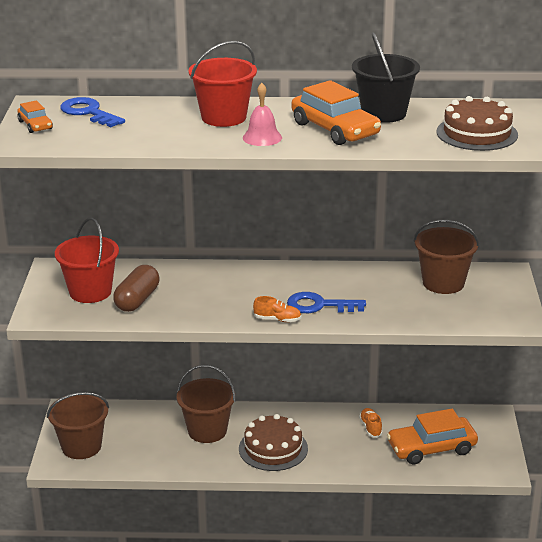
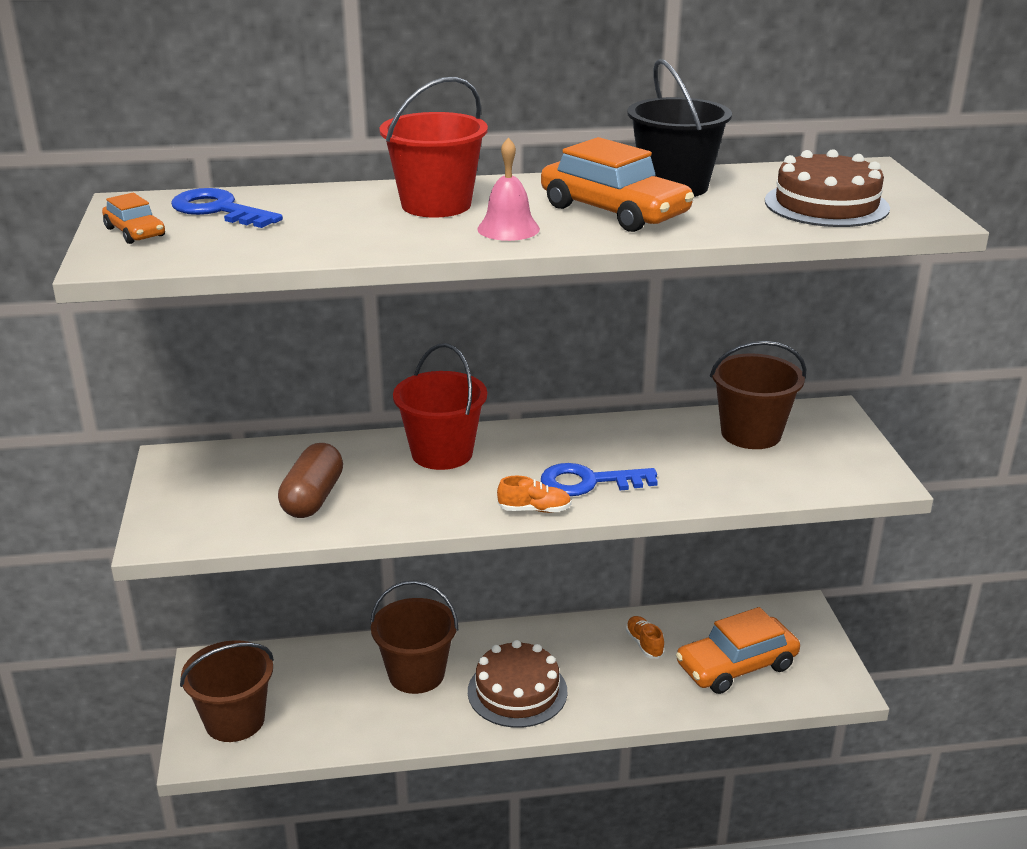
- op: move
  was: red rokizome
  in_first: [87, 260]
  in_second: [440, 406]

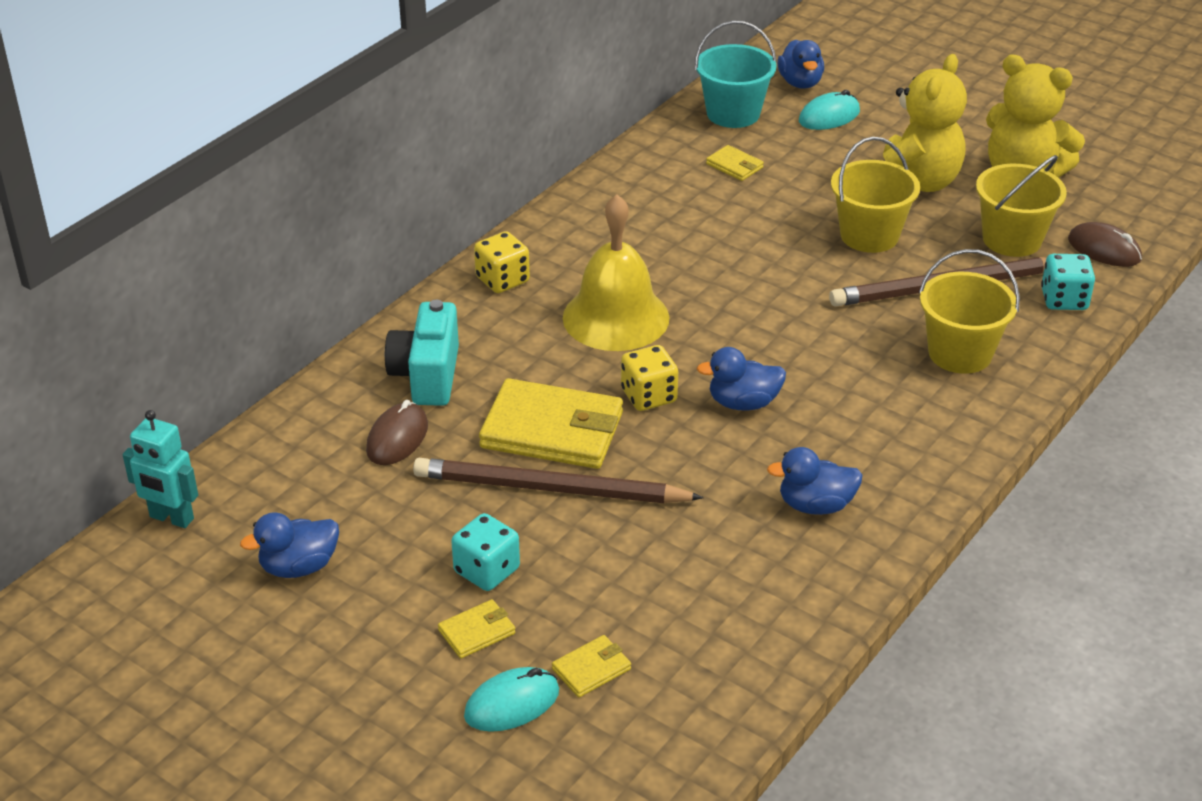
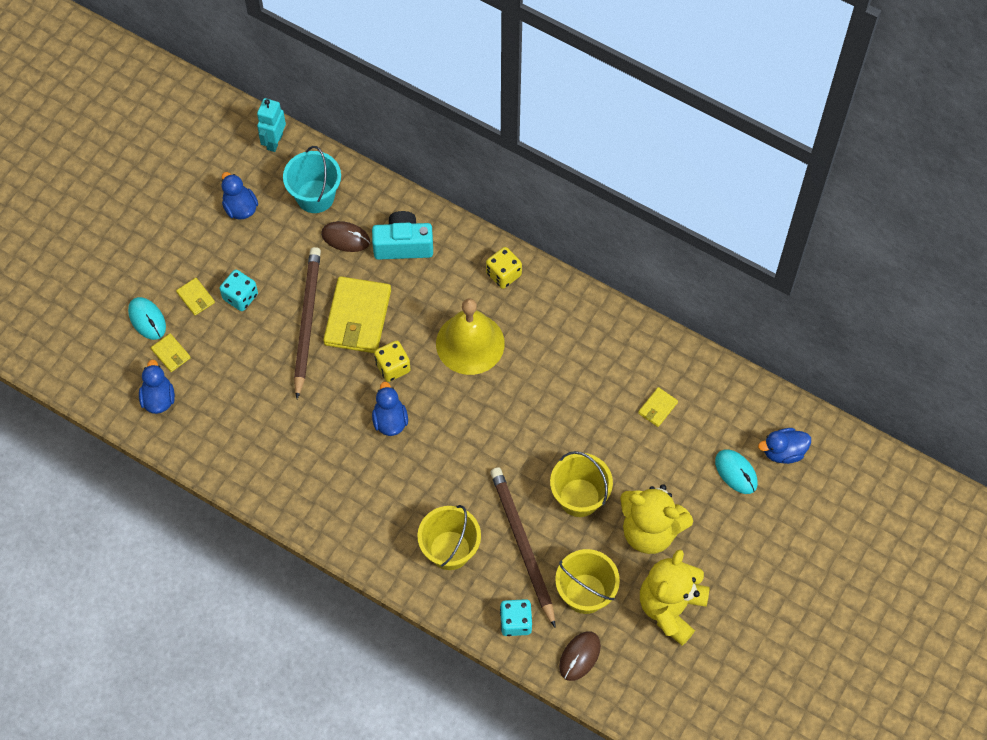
- op: move
  was: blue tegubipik
  in_first: [815, 481]
  in_second: [157, 387]
- op: move
  was: turquoise rokizome
  in_first: [736, 74]
  in_second: [312, 179]

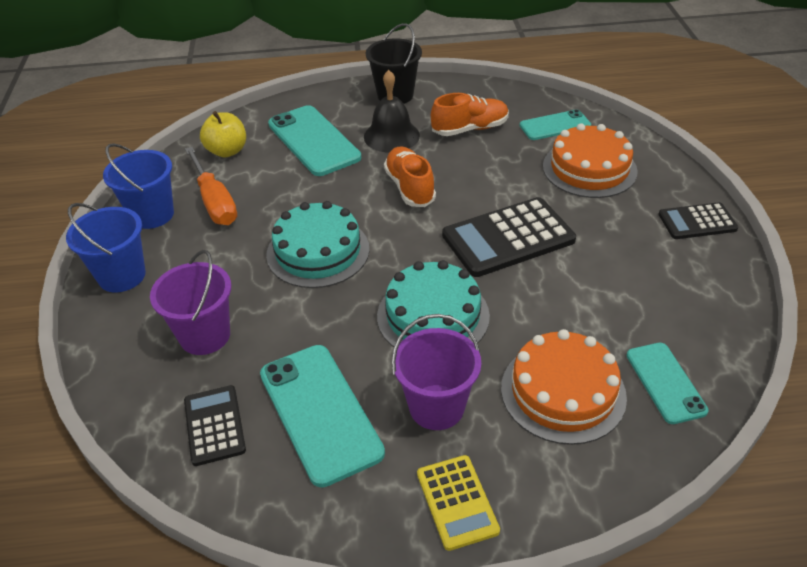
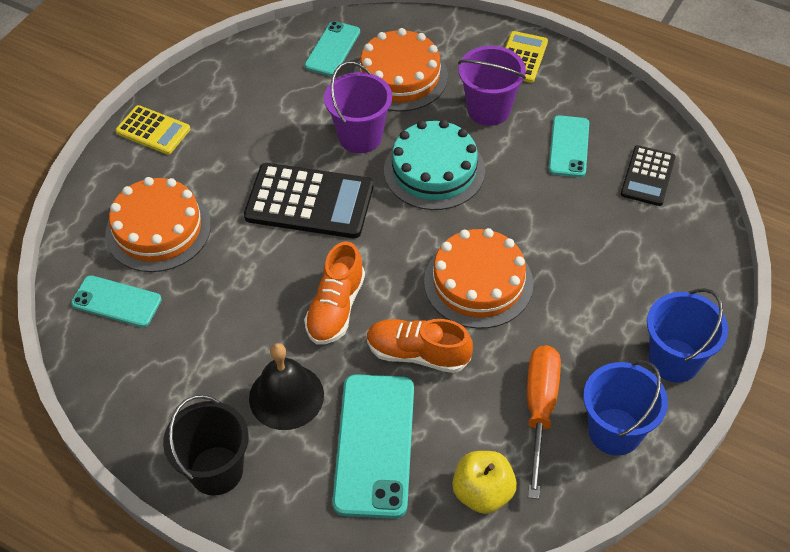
- op: recolor
  was: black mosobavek
  now: yellow mosobavek
  in_first: [698, 220]
  in_second: [152, 130]
- op: move
  was: purple rokizome
  in_first: [190, 302]
  in_second: [358, 107]
- op: move
  was: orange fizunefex
  in_first: [470, 114]
  in_second: [420, 346]
- op: recolor
  was: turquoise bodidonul
  now: orange bodidonul
  in_first: [317, 244]
  in_second: [478, 278]
- op: resize
  was: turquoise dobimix
  in_first: [322, 416]
  in_second: [569, 146]
  ratio: 0.6

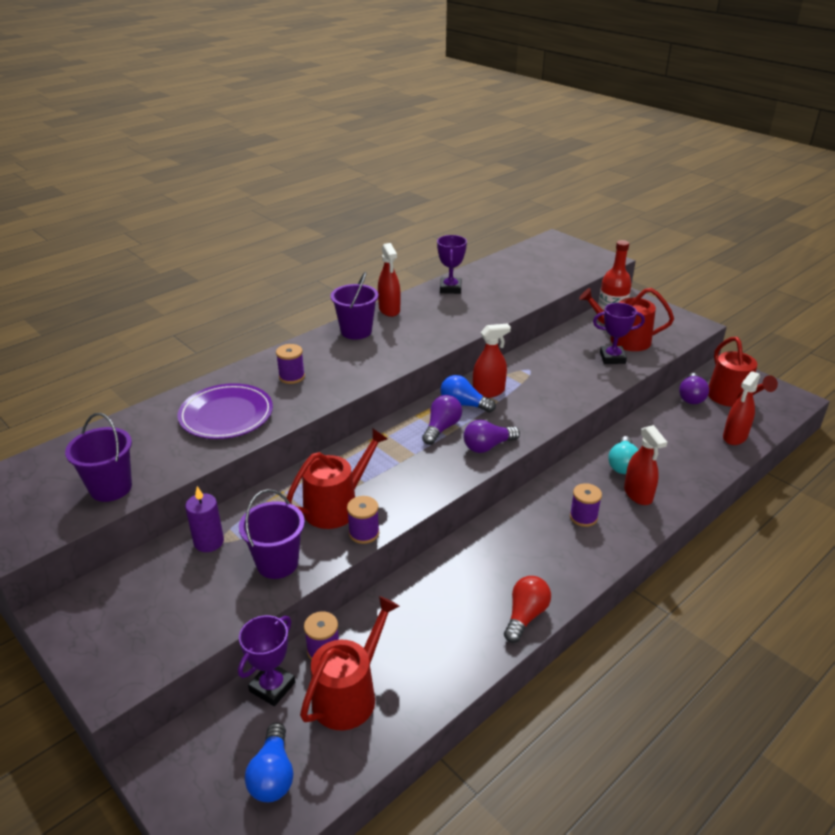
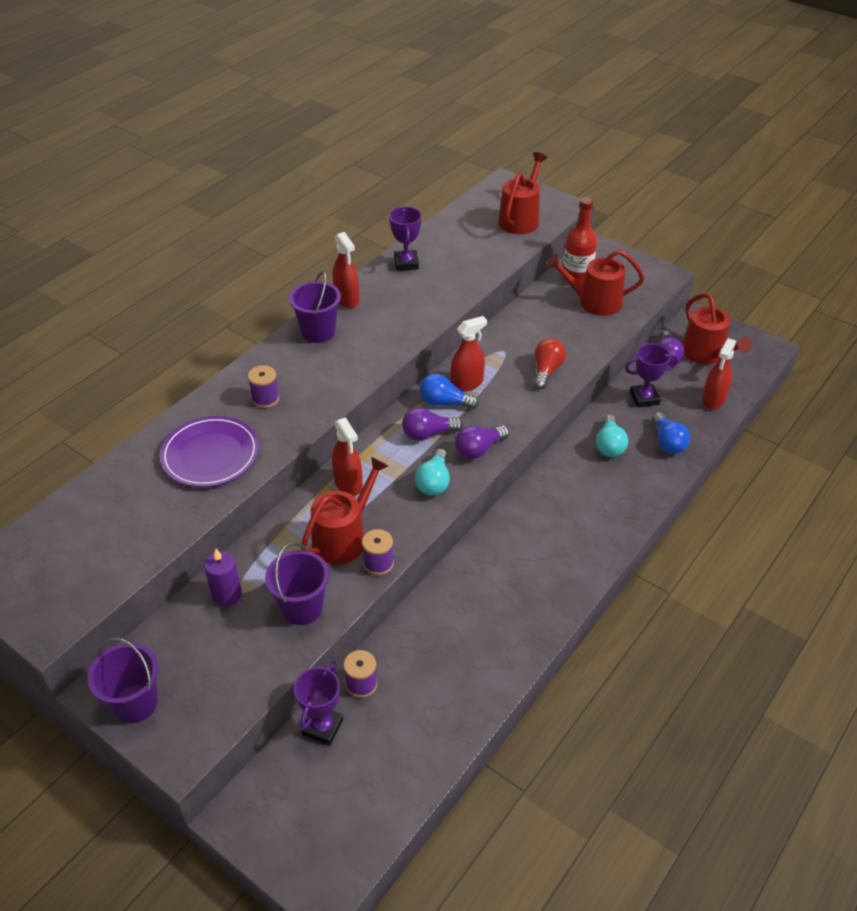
- op: move
  was: purple rokizome
  in_first: [98, 457]
  in_second: [123, 680]
- op: move
  was: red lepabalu
  in_first: [645, 465]
  in_second: [347, 456]
- op: rotate
  was: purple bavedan
  in_first: [442, 420]
  in_second: [432, 423]
  clockwise: -120
- op: insert
  now: turquoise bavedan
  in_second: [432, 471]
- op: move
  was: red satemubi
  in_first: [349, 663]
  in_second: [522, 193]
- op: move
  was: red bavedan
  in_first: [527, 609]
  in_second: [549, 364]
- op: move
  was: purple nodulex
  in_first: [619, 333]
  in_second: [651, 376]
- op: move
  was: blue bavedan
  in_first: [269, 762]
  in_second: [671, 433]
- op: delete
  was: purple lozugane
  in_first: [586, 505]

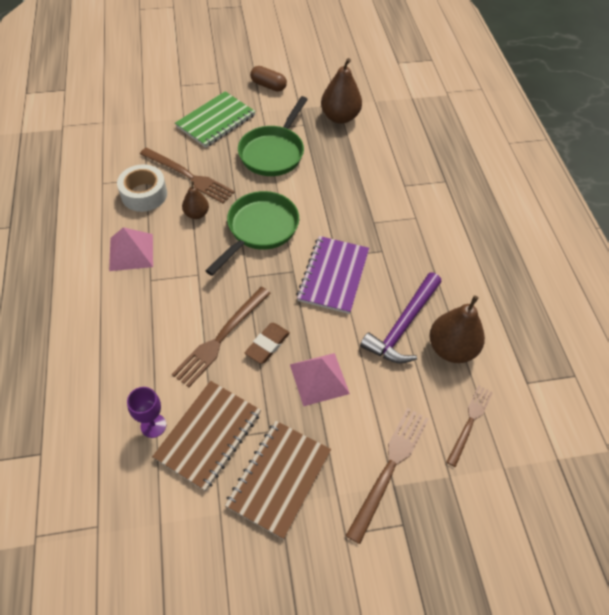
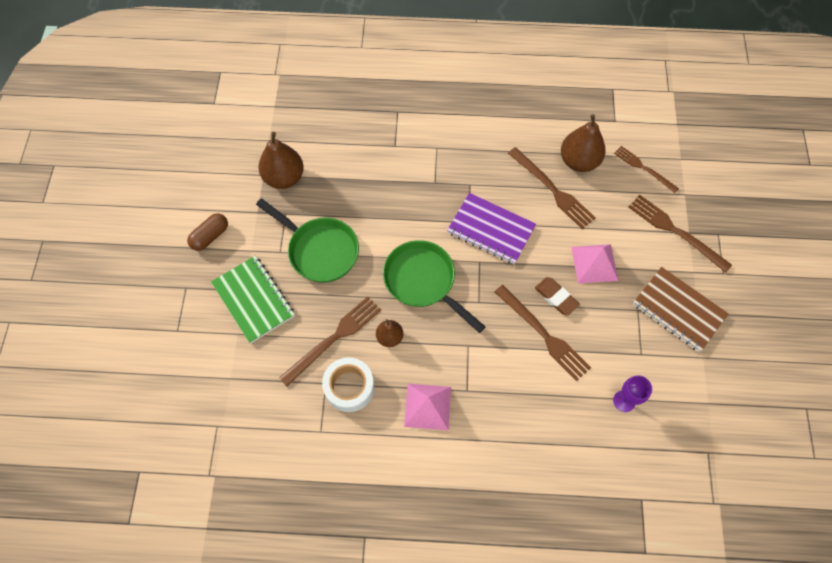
- op: replace
  was: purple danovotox
  now: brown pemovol
  in_first: [400, 318]
  in_second: [552, 188]
- op: delete
  was: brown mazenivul
  in_first: [206, 436]

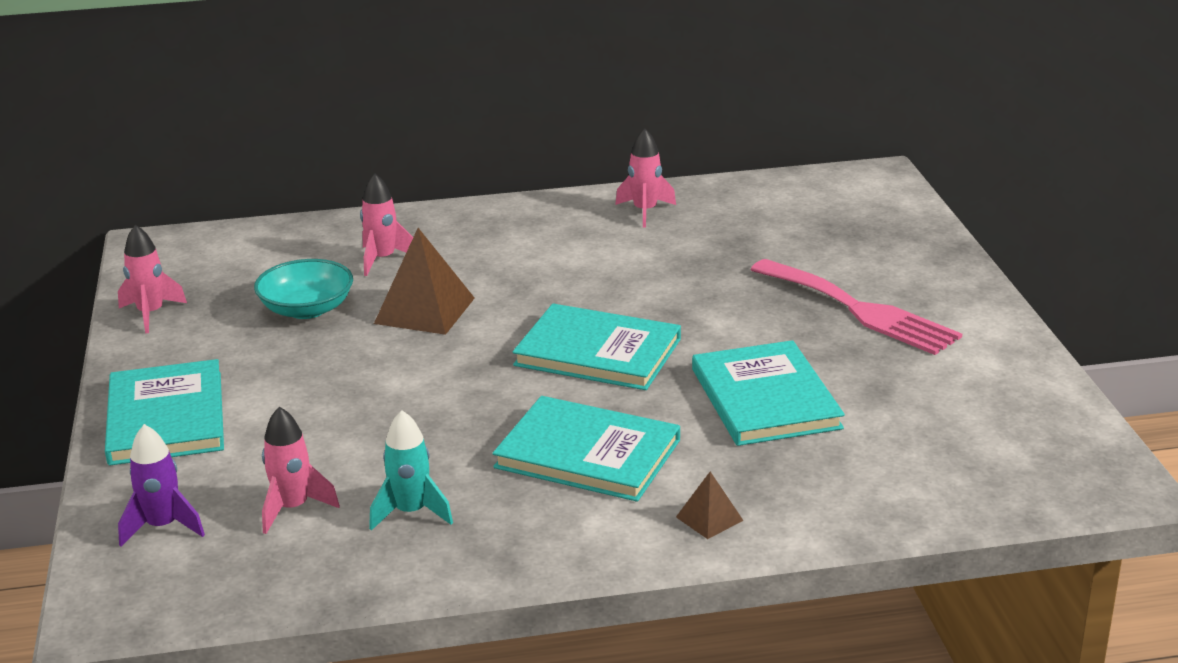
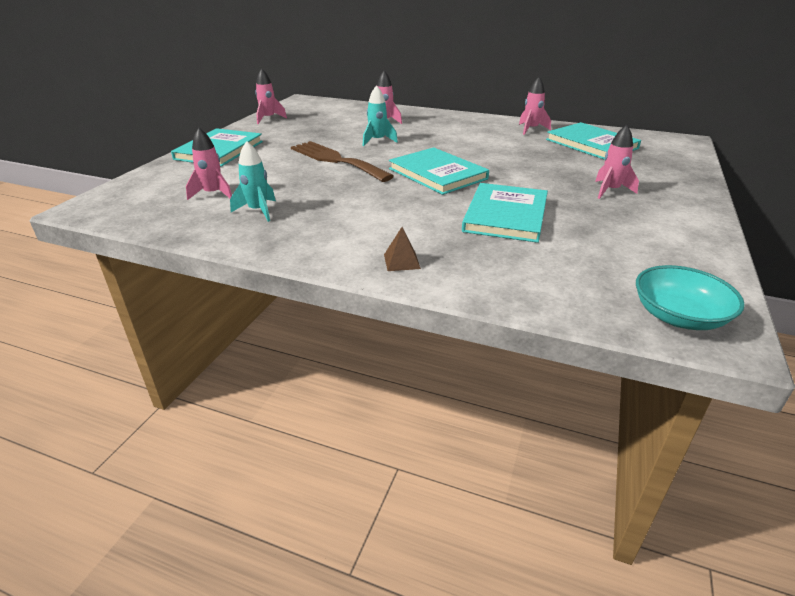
- op: insert
  now: brown pemovol
  in_second: [342, 161]
- op: replace
  was: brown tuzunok
  now: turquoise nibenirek
  in_first: [424, 281]
  in_second: [380, 115]
- op: move
  was: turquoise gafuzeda
  in_first: [586, 449]
  in_second: [593, 141]
- op: replace
  was: pink pemovol
  now: pink nibenirek
  in_first: [856, 307]
  in_second: [617, 162]
- op: move
  was: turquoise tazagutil
  in_first: [303, 289]
  in_second: [690, 297]
- op: delete
  was: purple nibenirek
  in_first: [161, 485]

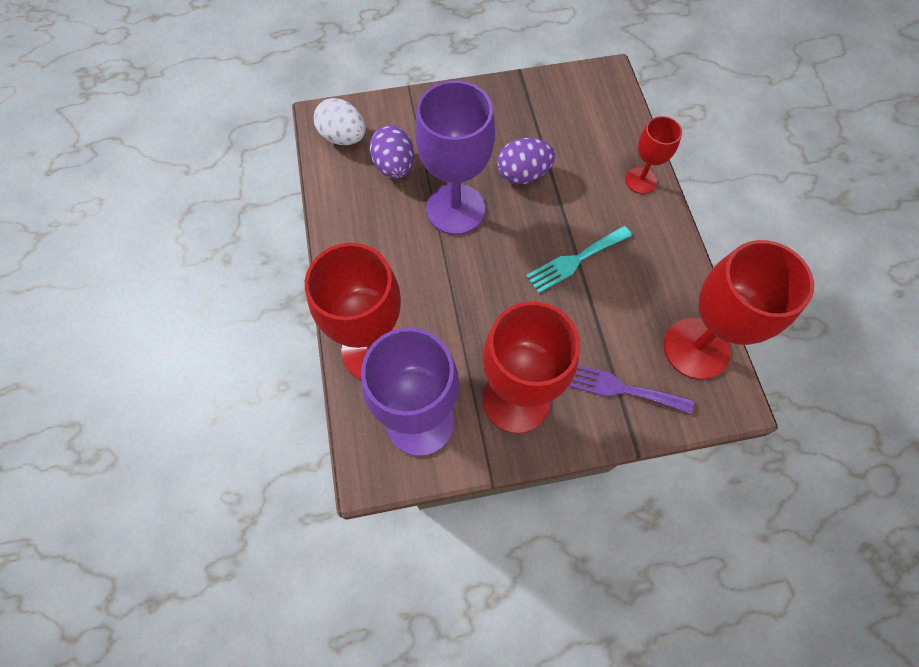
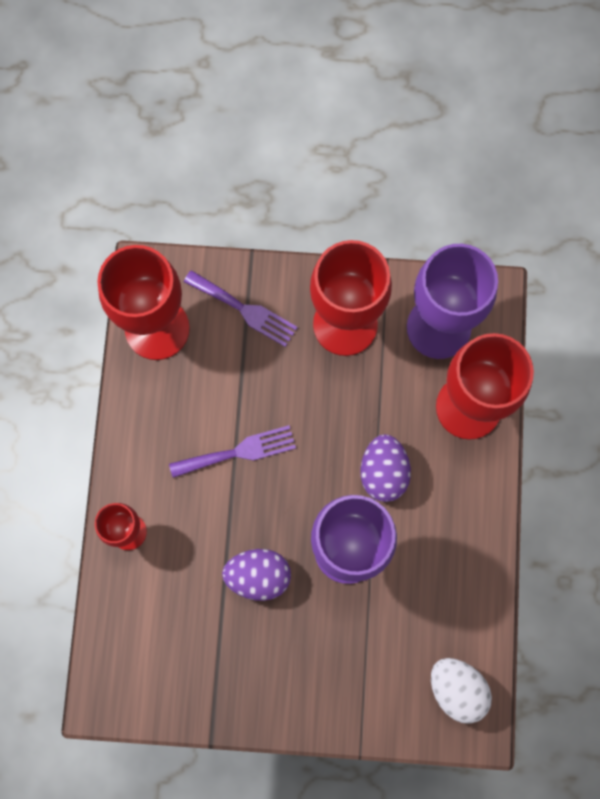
- op: recolor
  was: turquoise pemovol
  now: purple pemovol
  in_first: [579, 259]
  in_second: [232, 451]
- op: move
  was: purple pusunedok
  in_first: [392, 152]
  in_second: [385, 468]

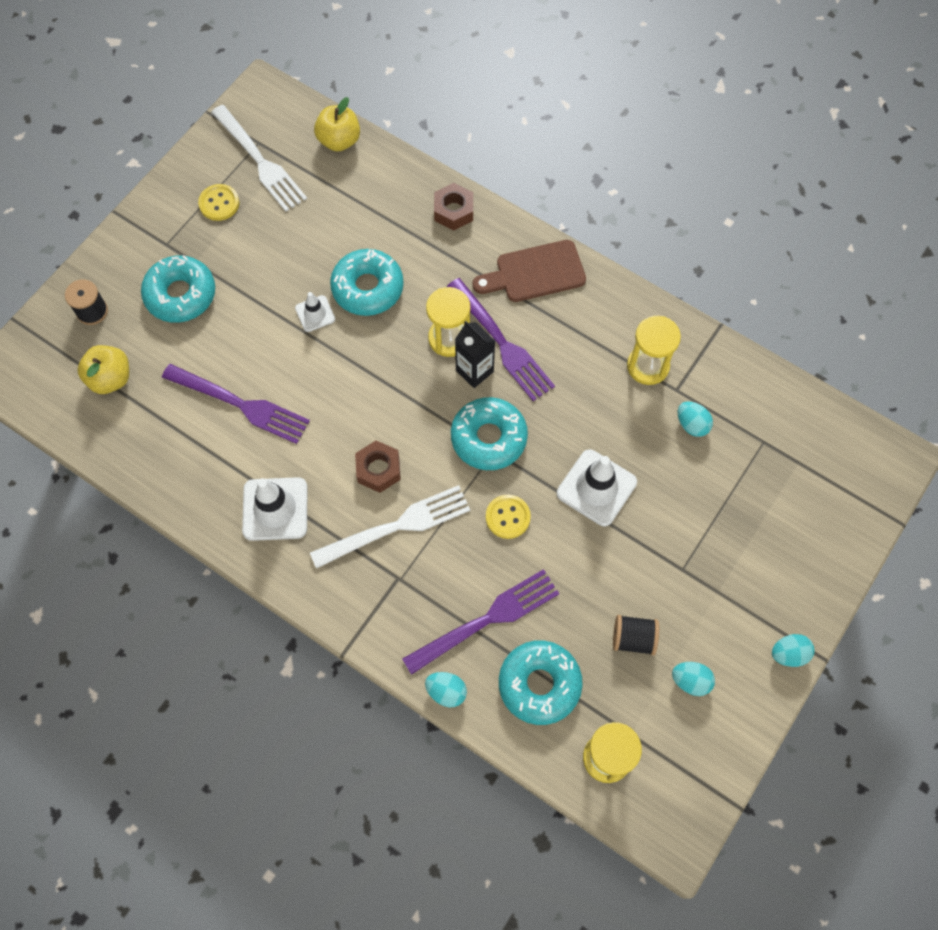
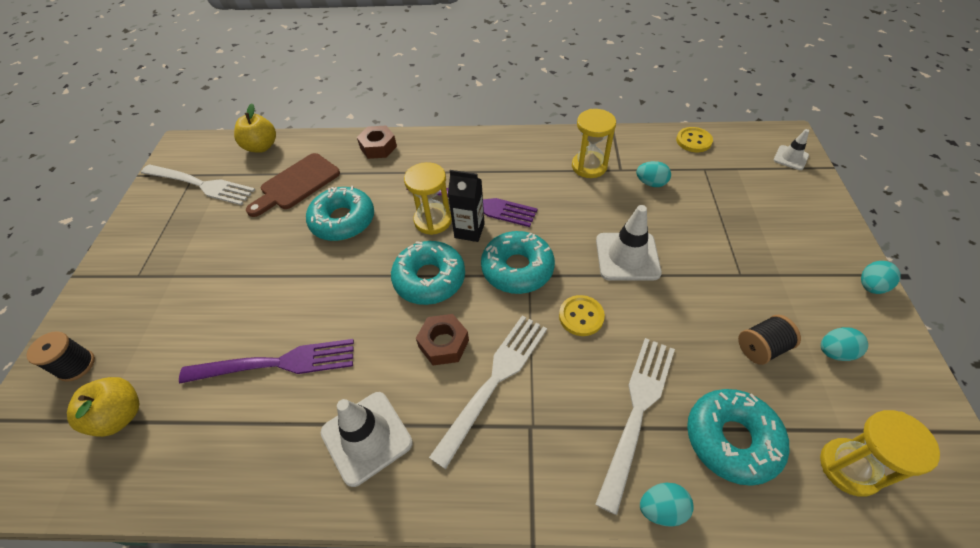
- op: move
  was: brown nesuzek
  in_first: [529, 271]
  in_second: [293, 185]
- op: move
  was: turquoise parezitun
  in_first: [178, 289]
  in_second: [428, 273]
- op: recolor
  was: purple pemovol
  now: white pemovol
  in_first: [480, 622]
  in_second: [635, 426]
- op: move
  was: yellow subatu
  in_first: [218, 202]
  in_second: [694, 139]
- op: move
  was: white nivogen
  in_first: [315, 312]
  in_second: [791, 149]

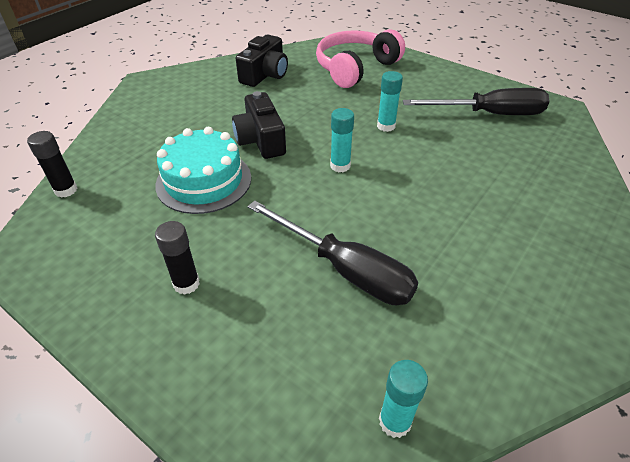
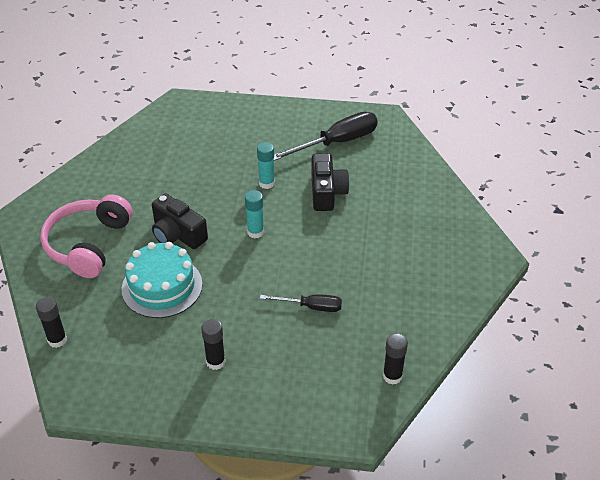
- op: move
  was: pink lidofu
  in_first: [360, 58]
  in_second: [86, 236]
- op: resize
  was: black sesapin
  in_first: [333, 253]
  in_second: [301, 303]
  ratio: 0.57
- op: move
  was: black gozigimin
  in_first: [262, 61]
  in_second: [330, 182]
- op: recolor
  was: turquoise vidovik
  now: black vidovik
  in_first: [403, 399]
  in_second: [395, 359]

